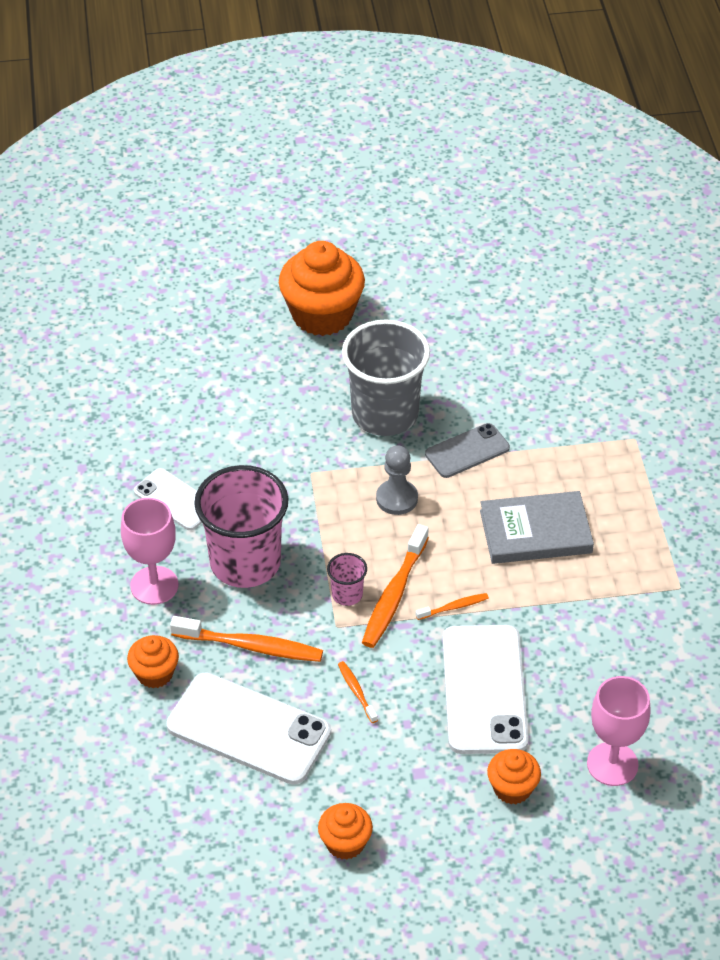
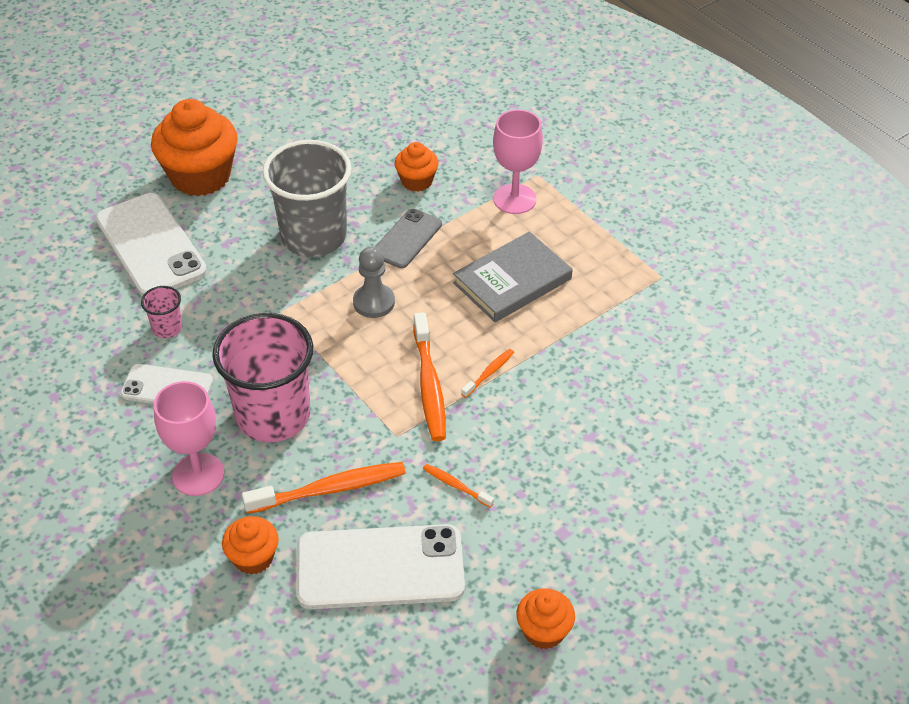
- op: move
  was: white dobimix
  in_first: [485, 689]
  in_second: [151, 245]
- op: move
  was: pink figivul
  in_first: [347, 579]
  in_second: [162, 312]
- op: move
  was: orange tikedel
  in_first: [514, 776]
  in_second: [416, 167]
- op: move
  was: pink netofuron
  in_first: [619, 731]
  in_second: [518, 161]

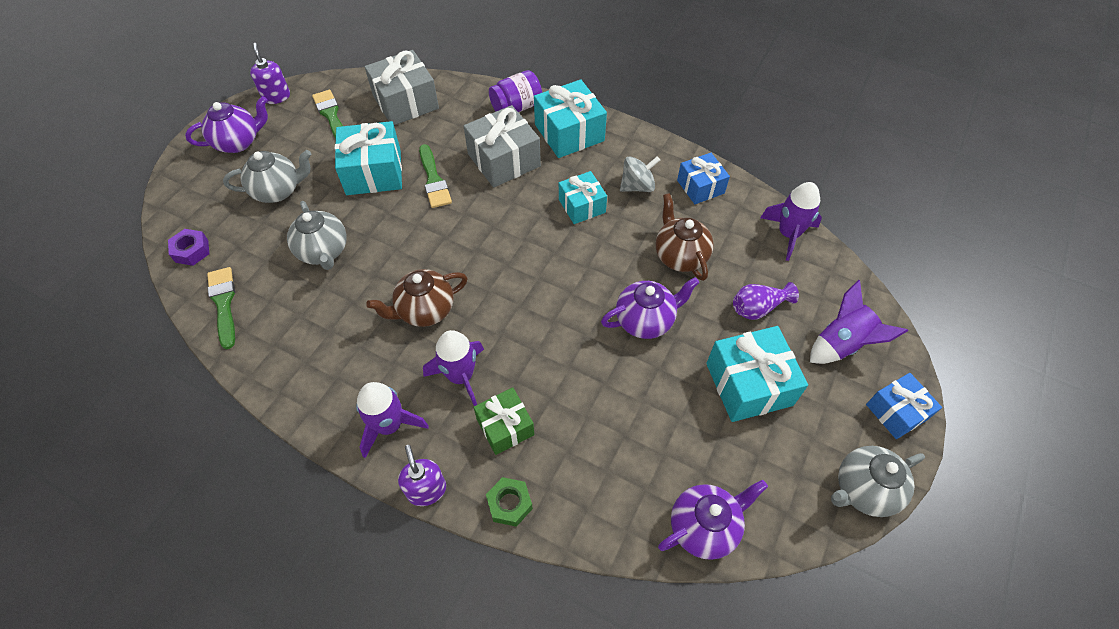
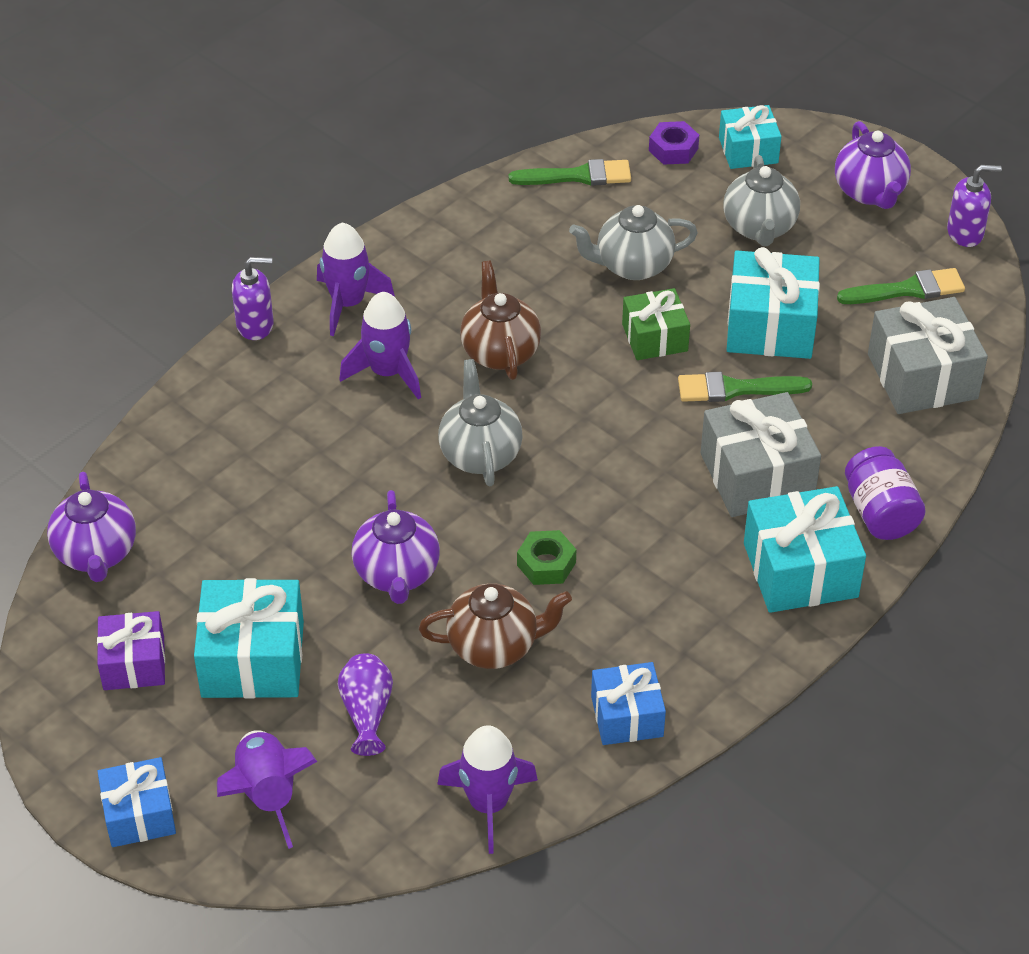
- op: insert
  now: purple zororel
  in_second: [131, 650]
- op: move
  was: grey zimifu
  in_first: [878, 481]
  in_second: [480, 422]
- op: move
  was: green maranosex
  in_first: [509, 502]
  in_second: [546, 557]
- op: move
  was: green zororel
  in_first: [504, 421]
  in_second: [656, 324]
- op: move
  was: turquoise zororel
  in_first: [583, 197]
  in_second: [750, 137]
- op: delete
  was: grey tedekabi
  in_first: [640, 174]

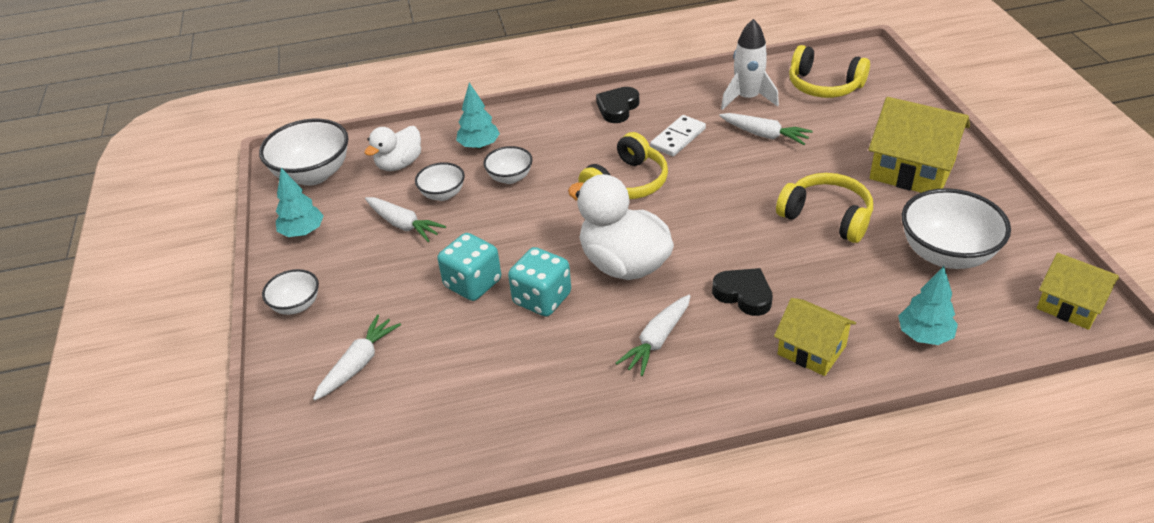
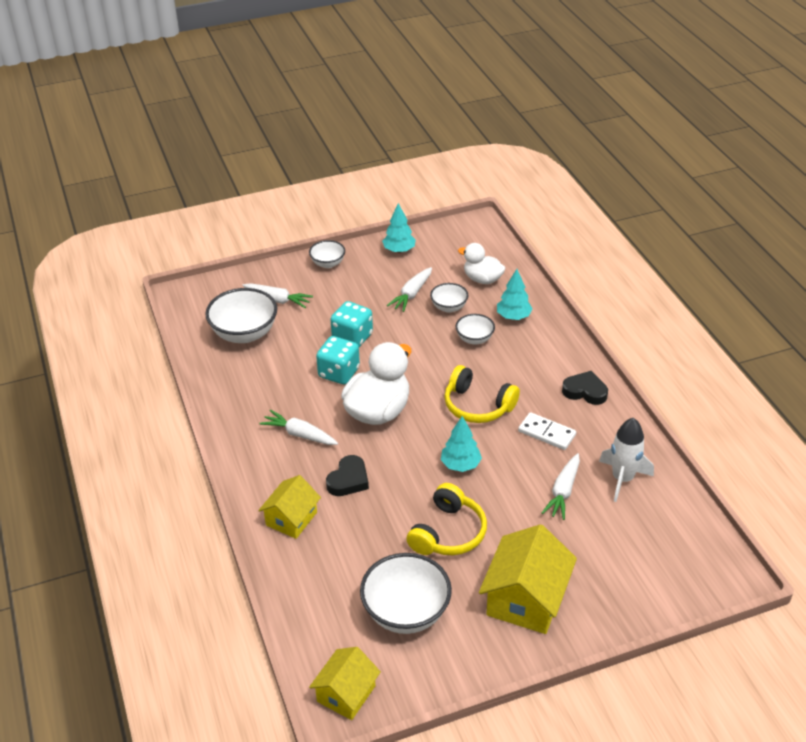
- op: move
  was: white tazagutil
  in_first: [304, 152]
  in_second: [241, 315]
- op: move
  was: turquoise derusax
  in_first: [928, 305]
  in_second: [461, 444]
- op: delete
  was: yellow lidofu
  in_first: [829, 71]

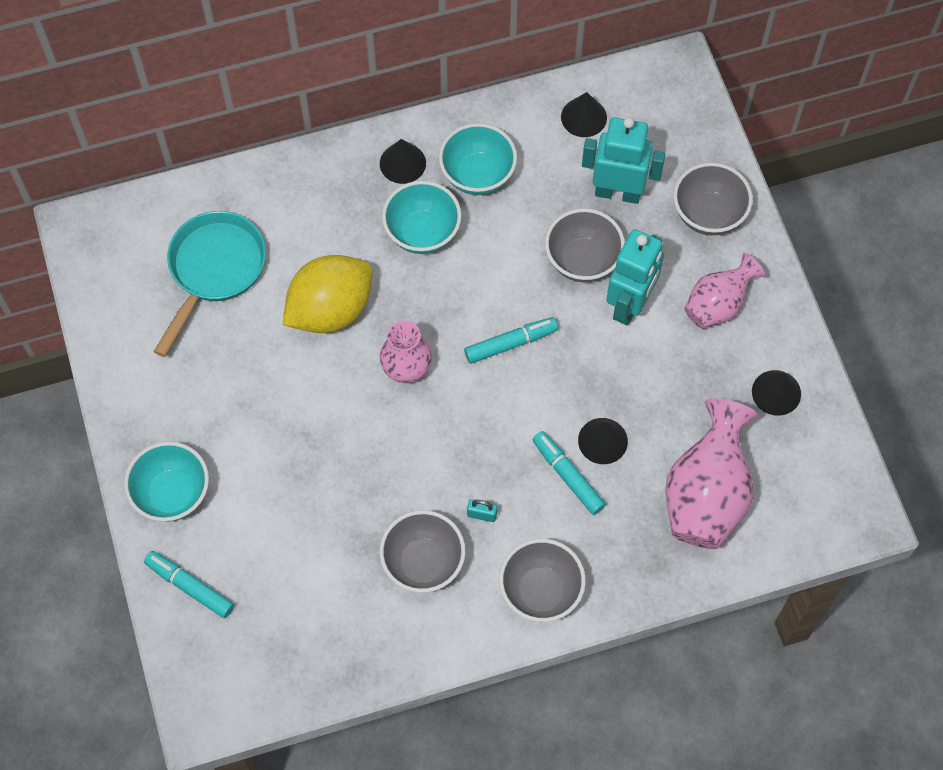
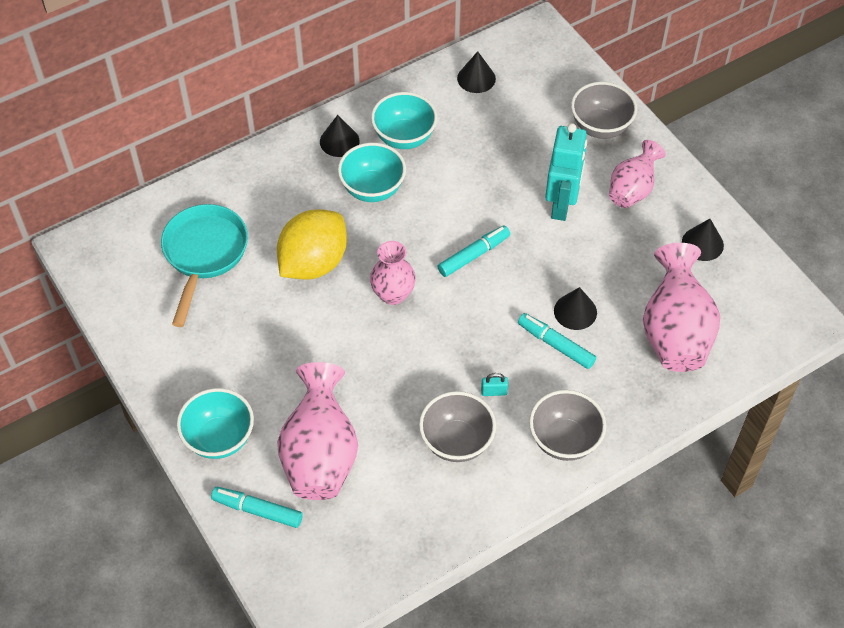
- op: insert
  now: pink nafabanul
  in_second: [317, 431]
- op: delete
  was: grey tazagutil
  in_first: [585, 245]
- op: delete
  was: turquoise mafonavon
  in_first: [623, 160]

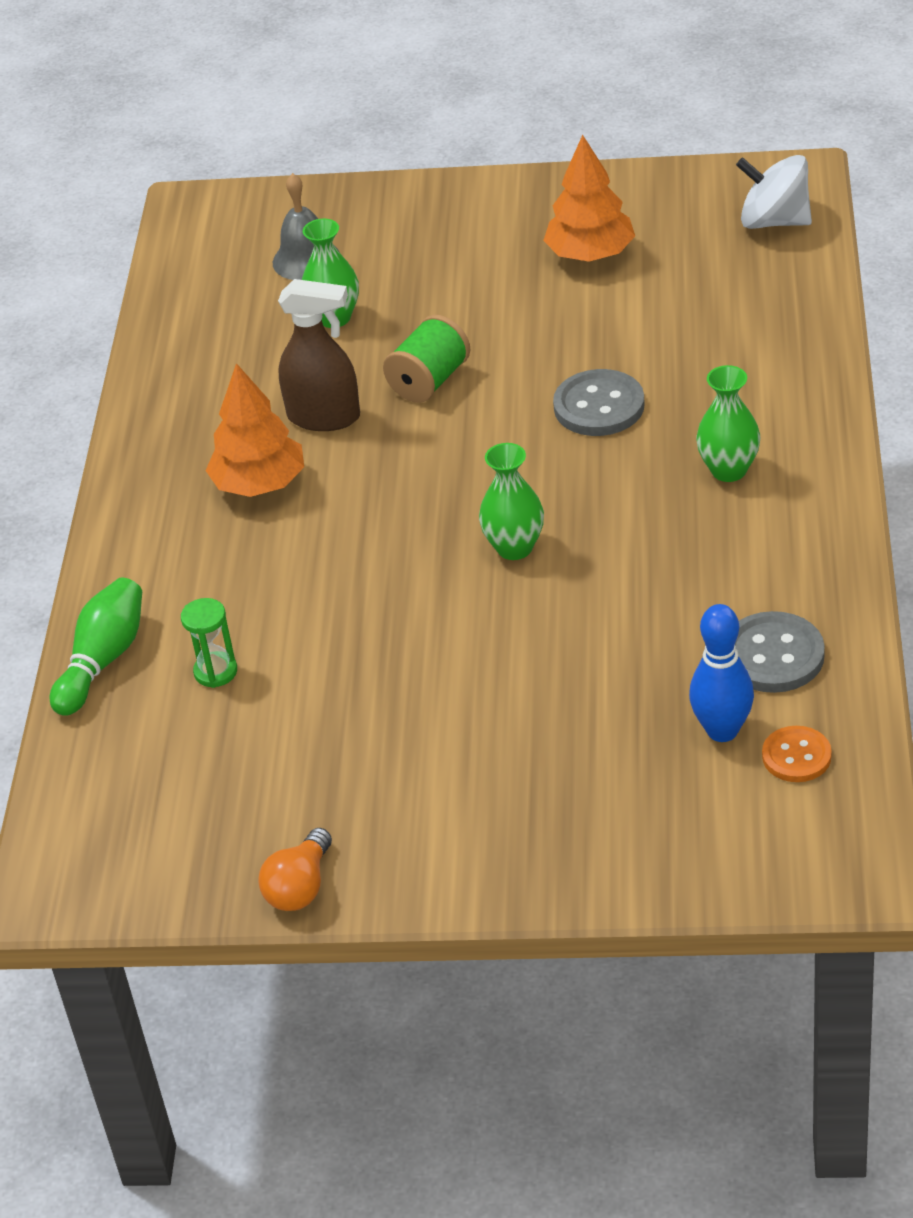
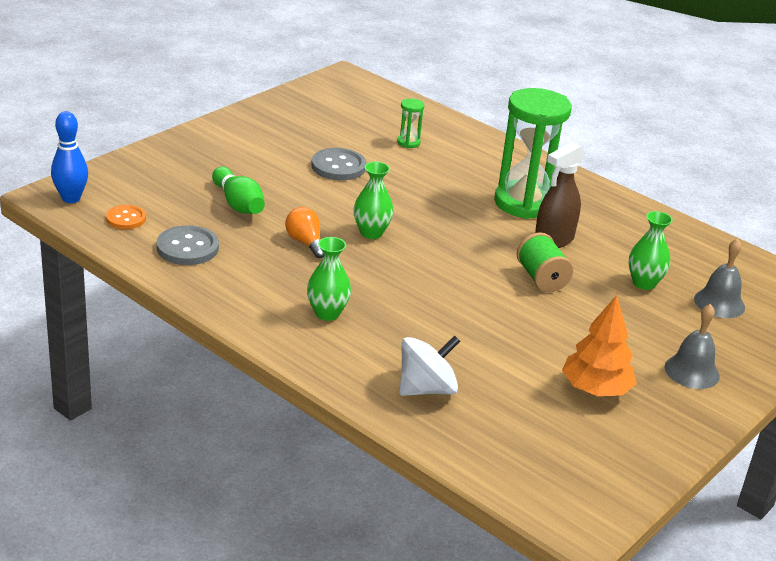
- op: move
  was: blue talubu
  in_first: [721, 673]
  in_second: [69, 157]
- op: move
  was: green talubu
  in_first: [96, 647]
  in_second: [238, 190]
- op: move
  was: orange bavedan
  in_first: [295, 869]
  in_second: [304, 232]
- op: move
  was: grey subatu
  in_first: [599, 402]
  in_second: [338, 164]
- op: move
  was: white tedekabi
  in_first: [774, 192]
  in_second: [429, 365]
- op: replace
  was: orange derusax
  now: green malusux
  in_first: [254, 430]
  in_second: [533, 153]
- op: insert
  now: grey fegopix
  in_second: [692, 346]

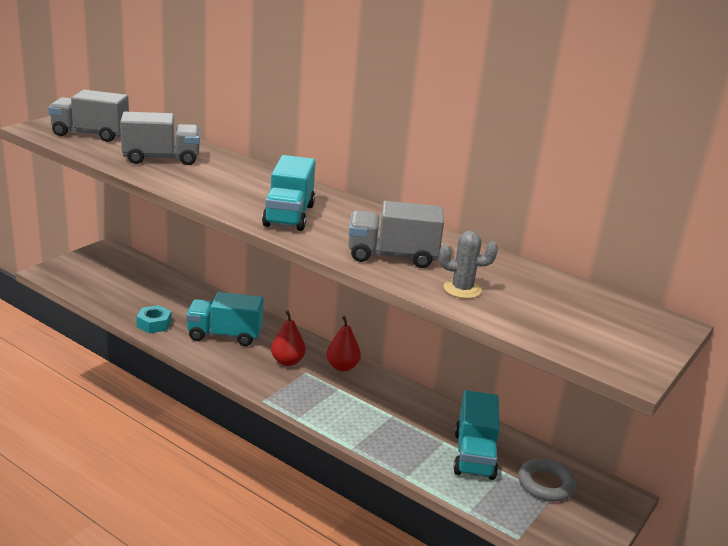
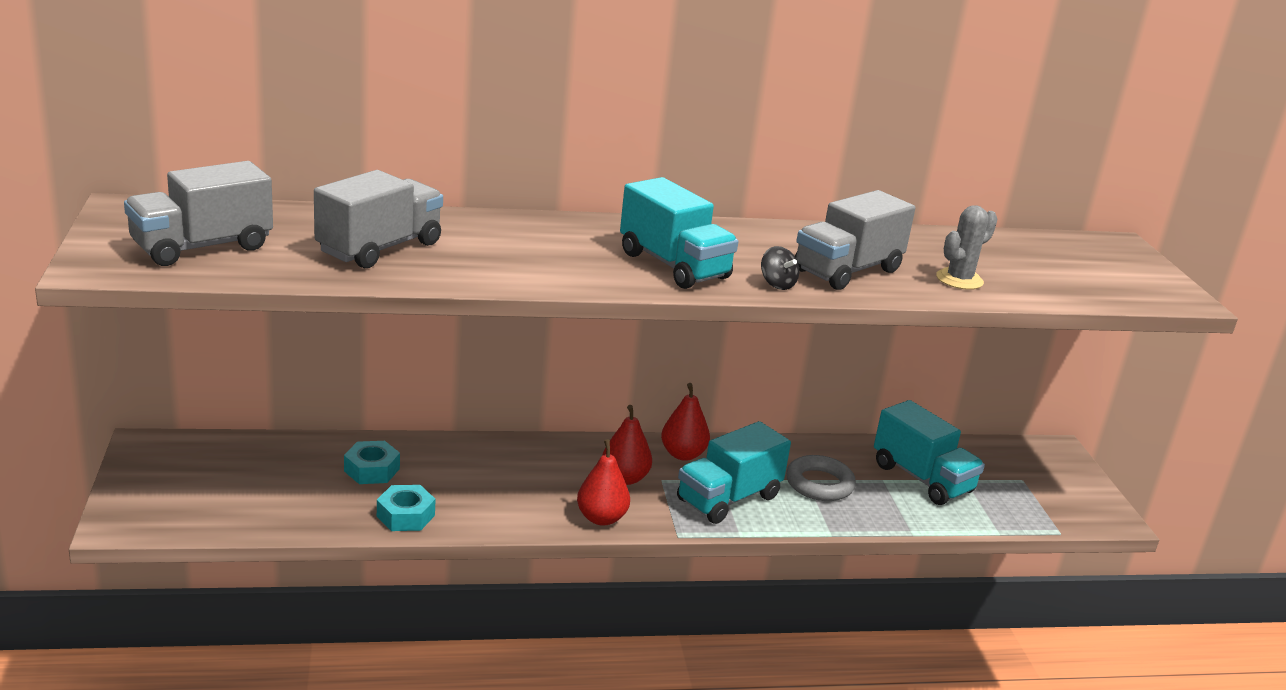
- op: insert
  now: turquoise maranosex
  in_second: [372, 462]
- op: insert
  now: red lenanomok
  in_second: [603, 482]
- op: move
  was: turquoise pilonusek
  in_first: [225, 319]
  in_second: [734, 472]
- op: insert
  now: black tedekabi
  in_second: [780, 268]
- op: move
  was: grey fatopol
  in_first: [547, 479]
  in_second: [821, 478]

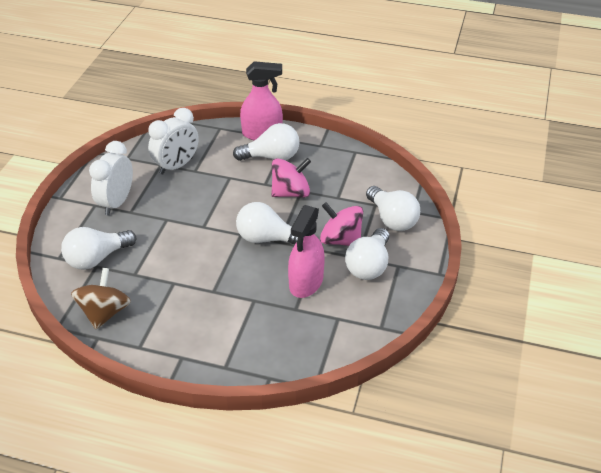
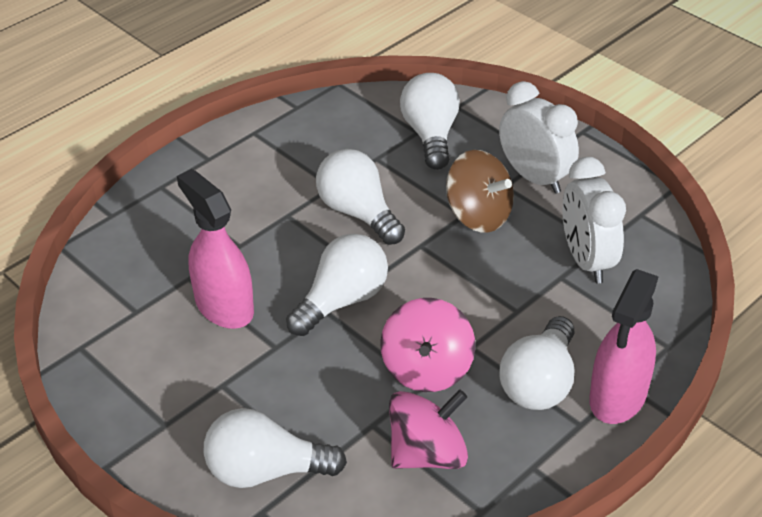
- op: move
  was: white bavedan
  in_first: [367, 254]
  in_second: [360, 197]
- op: move
  was: pink tedekabi
  in_first: [341, 224]
  in_second: [428, 429]
- op: move
  was: brown tedekabi
  in_first: [101, 298]
  in_second: [480, 191]

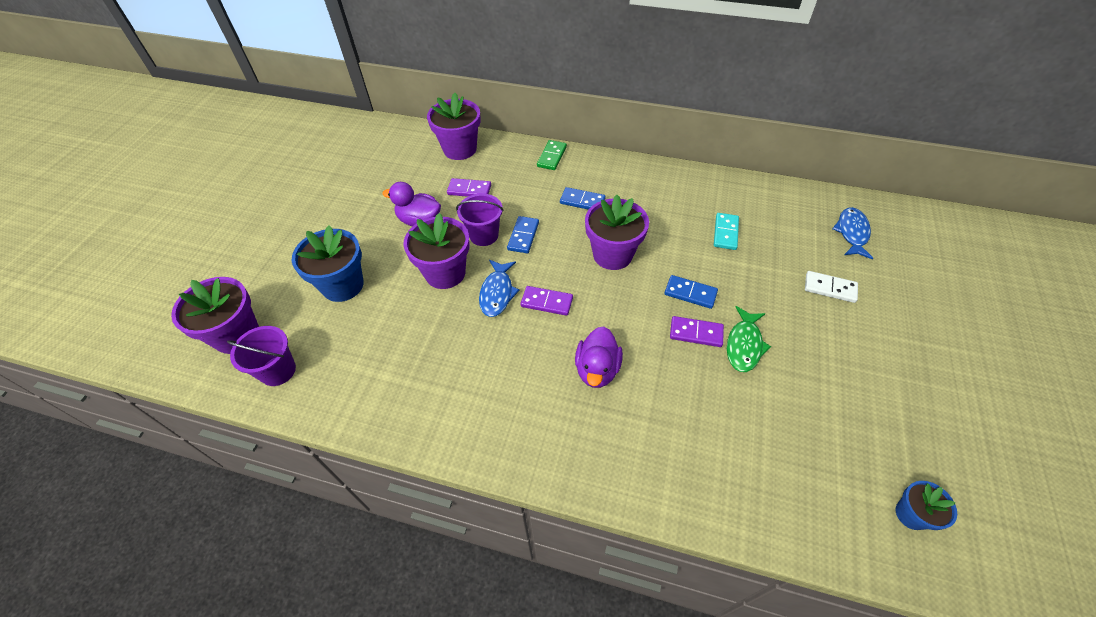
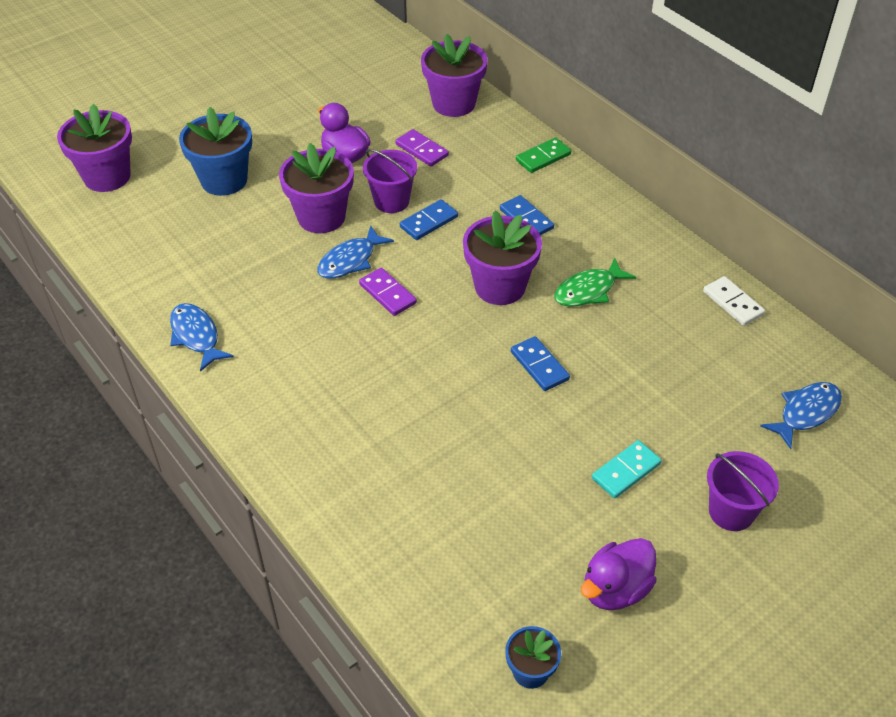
- op: insert
  now: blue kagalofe
  in_second: [202, 337]
- op: move
  was: green kagalofe
  in_first: [749, 339]
  in_second: [595, 282]
- op: move
  was: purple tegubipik
  in_first: [599, 357]
  in_second: [619, 574]
- op: move
  was: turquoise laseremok
  in_first: [726, 231]
  in_second: [627, 469]
- op: move
  was: white laseremok
  in_first: [831, 287]
  in_second: [734, 301]
- op: move
  was: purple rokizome
  in_first: [261, 356]
  in_second: [743, 491]
- op: delete
  was: purple laseremok
  in_first: [697, 331]

